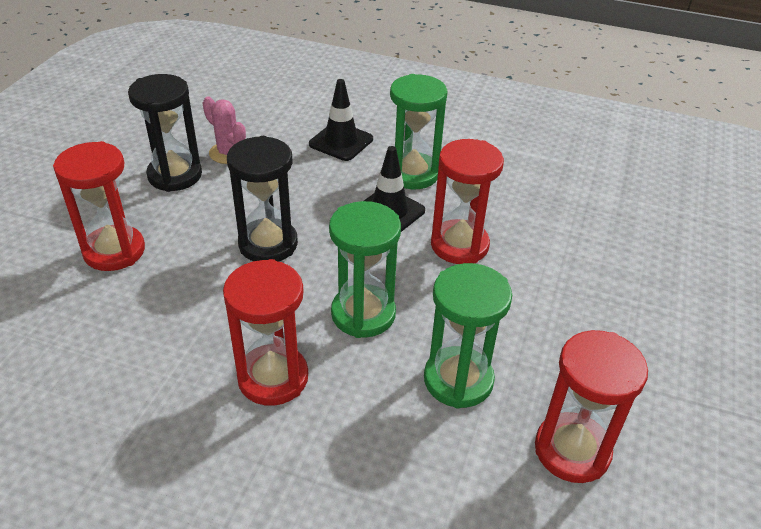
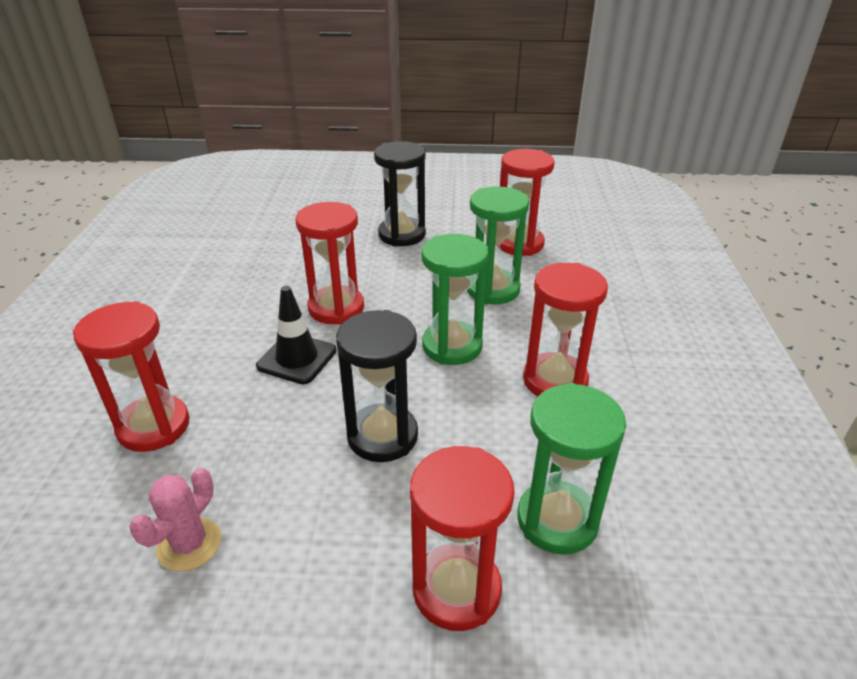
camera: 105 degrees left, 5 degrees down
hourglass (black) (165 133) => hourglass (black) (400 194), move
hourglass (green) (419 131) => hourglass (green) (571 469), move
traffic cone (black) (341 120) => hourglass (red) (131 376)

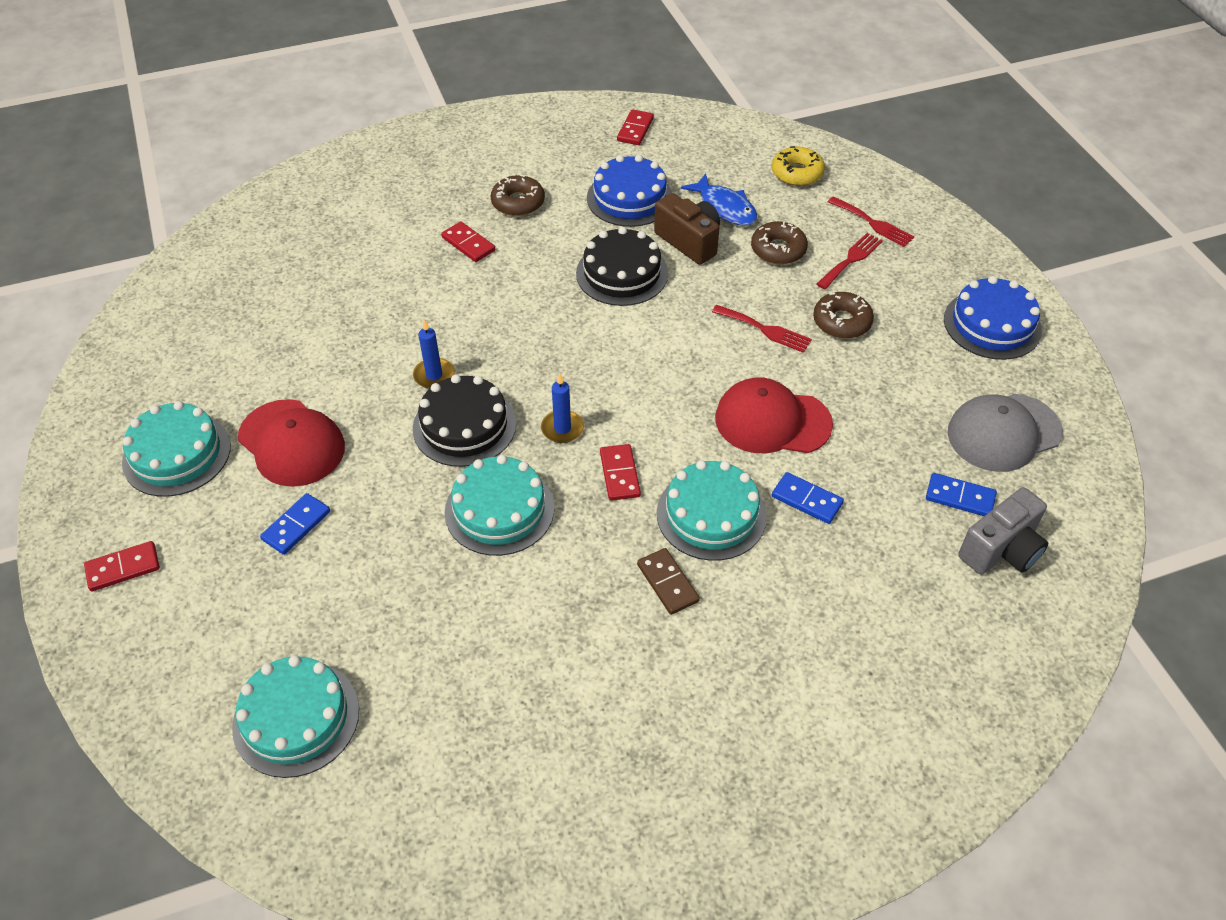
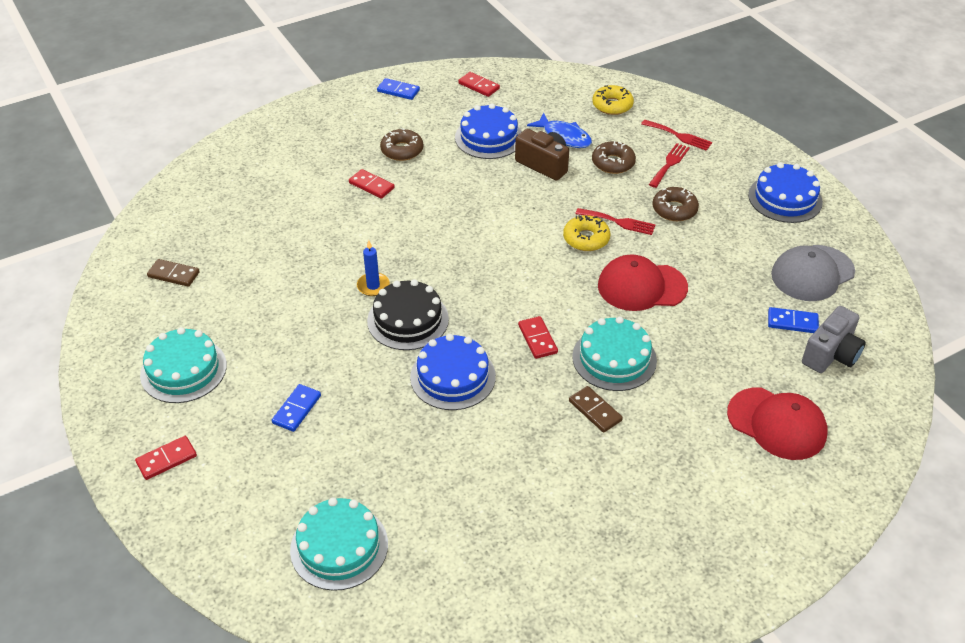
camera: 10 degrees left, 5 degrees down
domino (red) (635 127) => domino (red) (479 84), 60 degrees counterclockwise
cake (black) (622 266) => nothing
candle (blue) (562 408) => nothing
cap (red) (291 443) => cap (red) (777 423), move
cake (turquoise) (499 505) => cake (blue) (453 372)
domino (blue) (808 498) => domino (blue) (398 89), move
nothing => donut (yellow) (586 233)
nothing => domino (brown) (173 273)

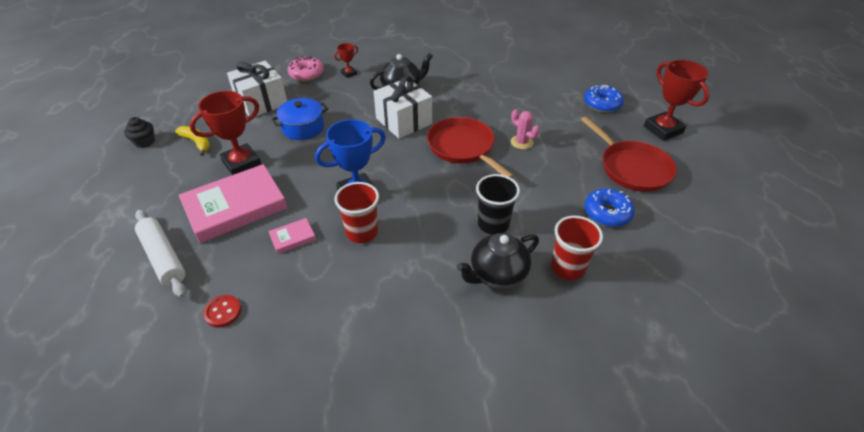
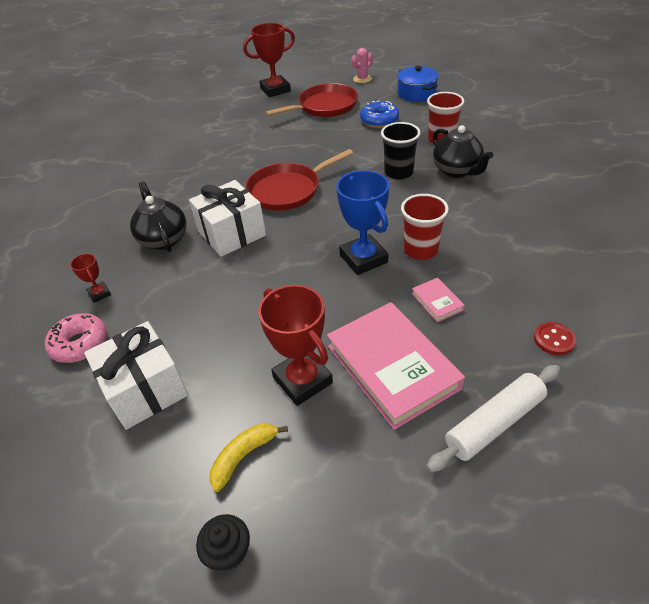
camera: 85 degrees left, 0 degrees up
donut (blue) (604 99) => nothing
pot (blue) (300 119) => pot (blue) (418 84), move
cactus (pink) (525 129) => cactus (pink) (362 65), move

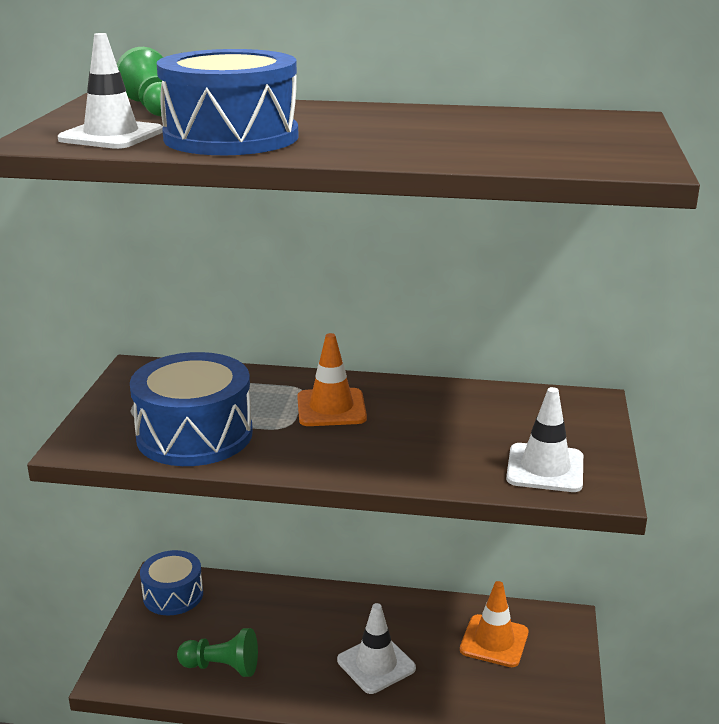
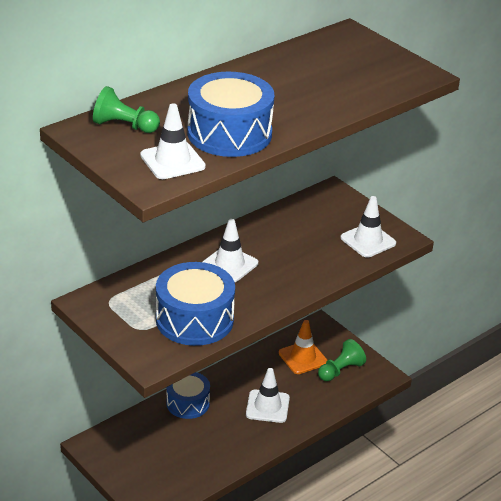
camera: 50 degrees left, 10 degrees up
traffic cone (orange) (332 379) => traffic cone (white) (230 250)
drum (blue) (171 582) => drum (blue) (188 395), move
pawn (green) (217 652) => pawn (green) (342 360), move

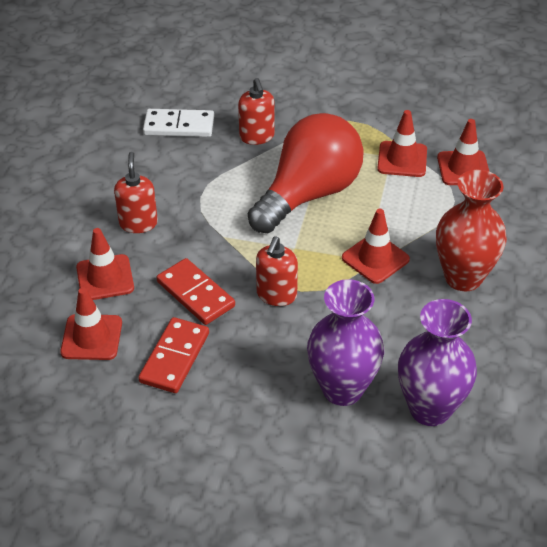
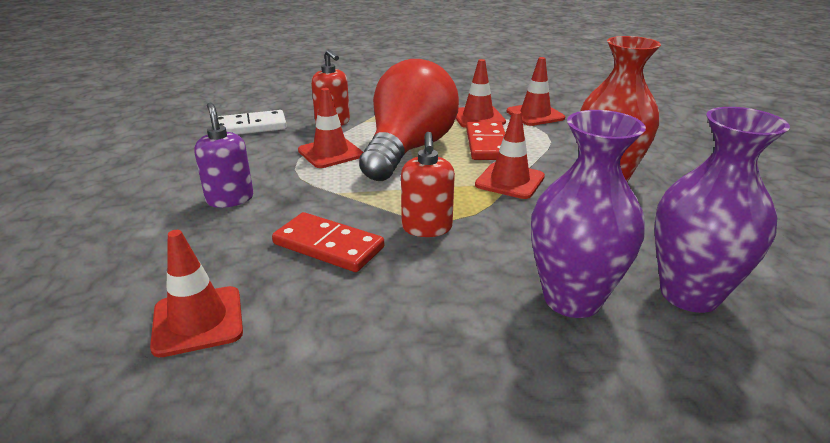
camera: 20 degrees left, 15 degrees down
soap dispenser (red) (136 192) => soap dispenser (purple) (224 155)
traffic cone (red) (105 264) => traffic cone (red) (330 128), move
domino (red) (173 355) => domino (red) (485 141), move

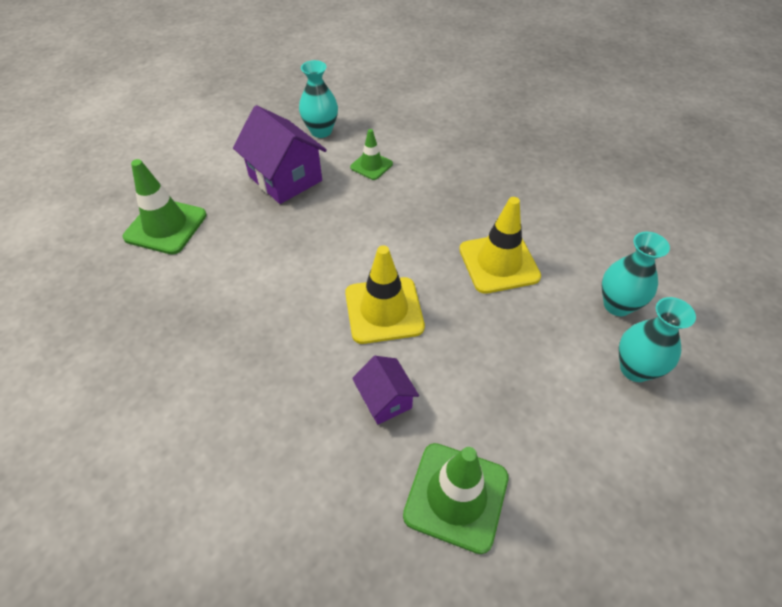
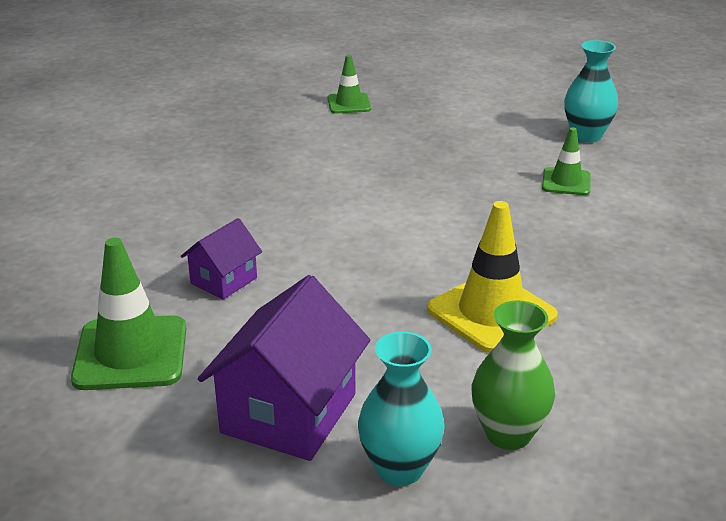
camera: 65 degrees right, 20 degrees down
house (purple) (280 154) => house (purple) (284 368), move
traffic cone (green) (165 207) => traffic cone (green) (349 84), x0.58
vase (turquoise) (636 274) => vase (green) (513 375)
traffic cone (yellow) (385 294) => nothing

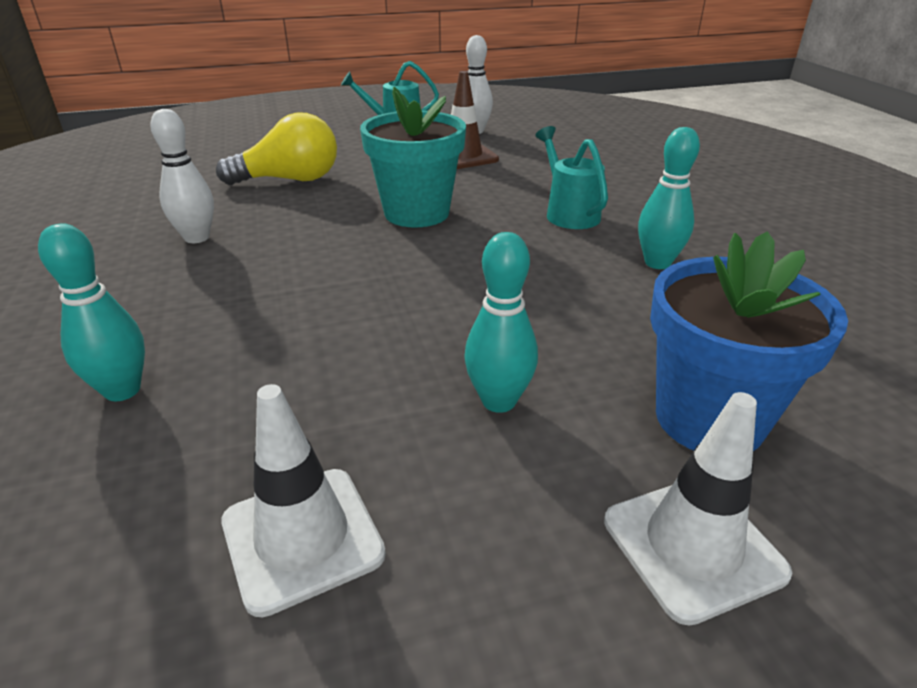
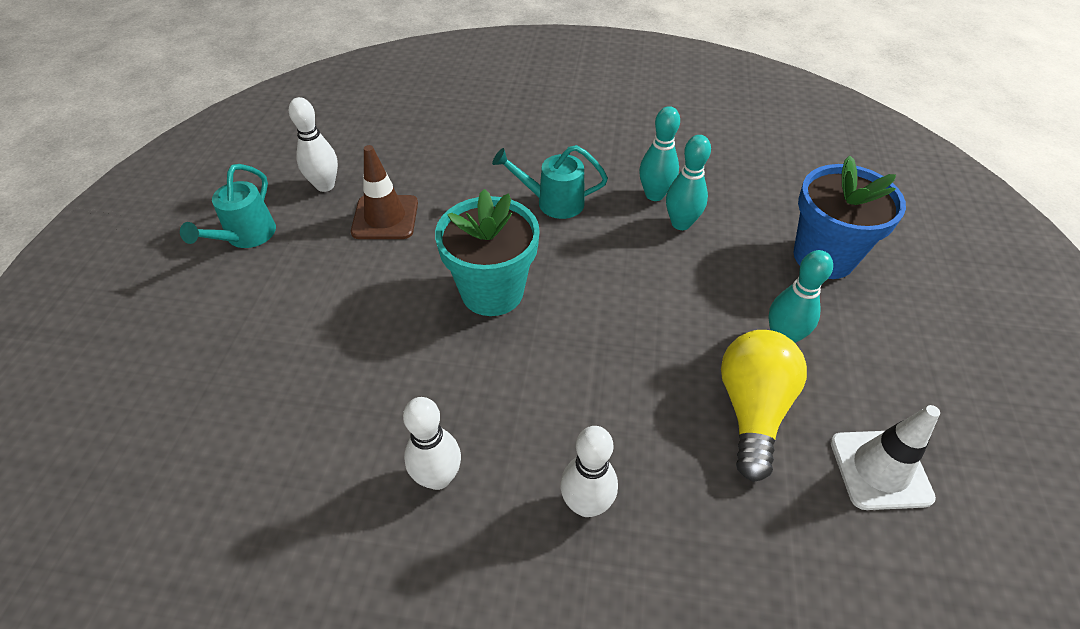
camera: 65 degrees left, 15 degrees up
light bulb (yellow) (276 148) => light bulb (yellow) (764 406), move
bowling pin (turquoise) (91 312) => bowling pin (turquoise) (688 182), move
traffic cone (white) (698 509) => nothing
nothing => bowling pin (white) (589 471)

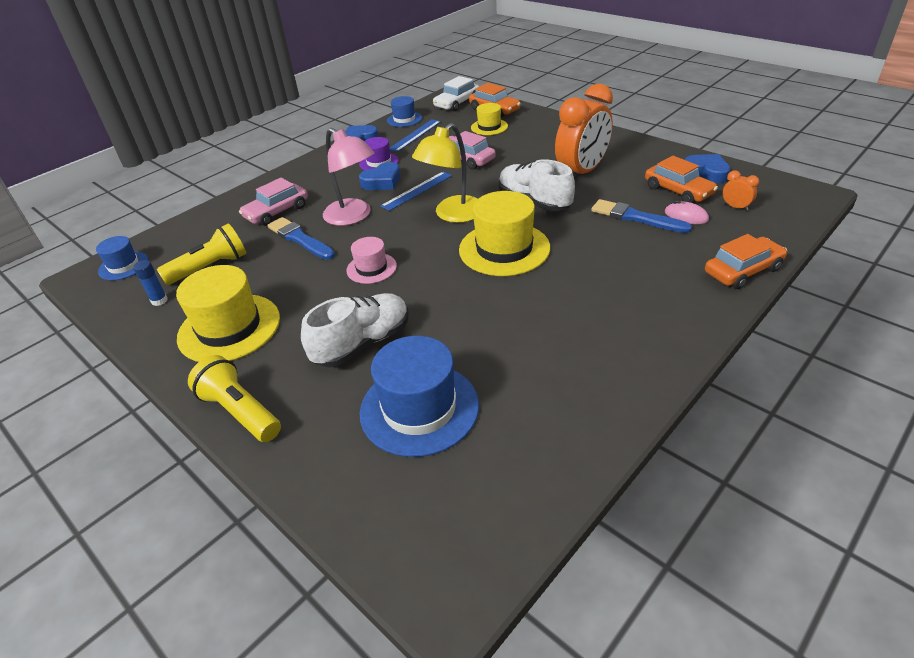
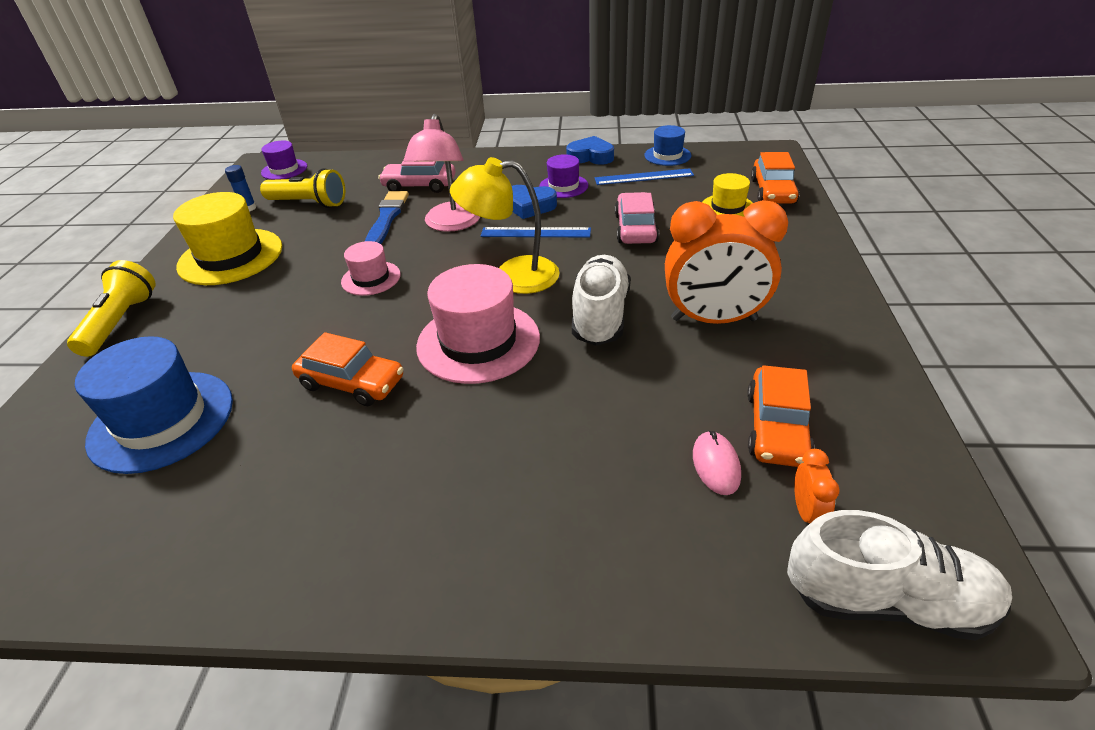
camera: 50 degrees right, 0 degrees up
car (white) (456 93) => nothing
heart (blue) (707 169) => nothing
hat (yellow) (504 233) => hat (pink) (478 324)
brush (blue) (641 216) => nothing
car (orange) (746 261) => car (orange) (347 369), move
hat (blue) (122 258) => hat (purple) (284 160)
shoe (white) (355 330) => shoe (white) (899 575), move

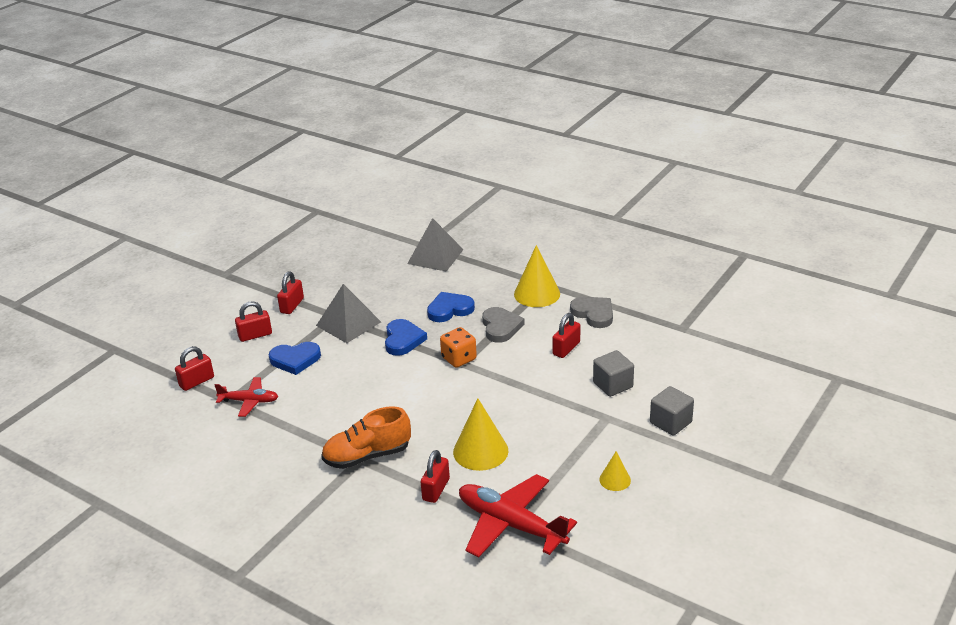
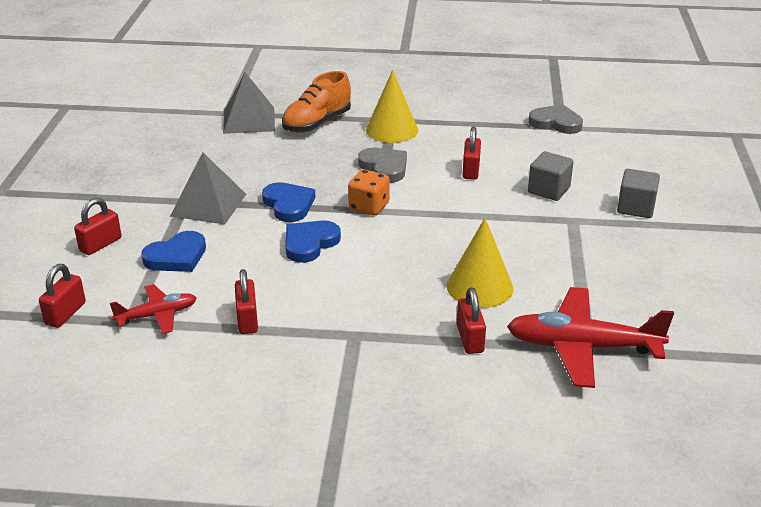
camera: 30 degrees left, 0 degrees up
padlock (red) (290 292) => padlock (red) (246 301), move
heart (blue) (451 307) => heart (blue) (313 241), move
heart (grey) (591 312) => heart (grey) (555 119), move
shoe (orange) (366 437) => shoe (orange) (316 102), move
cone (yellow) (615 471) => nothing

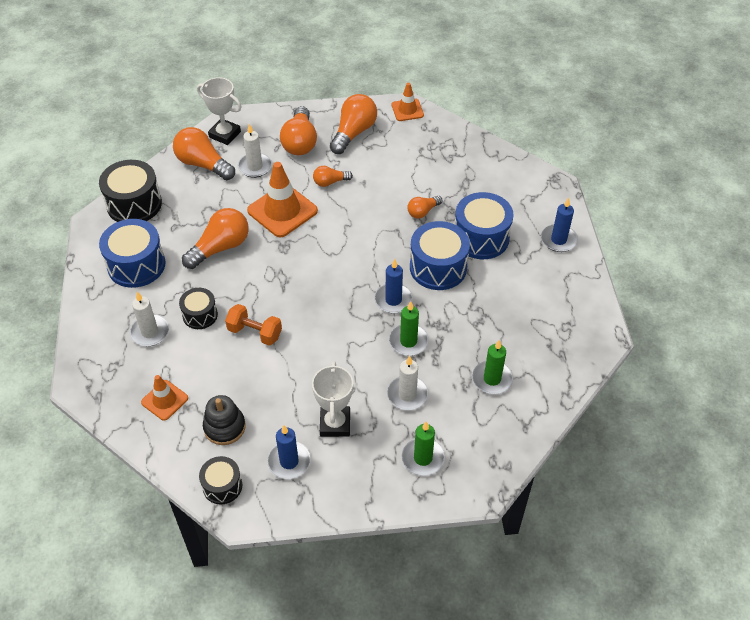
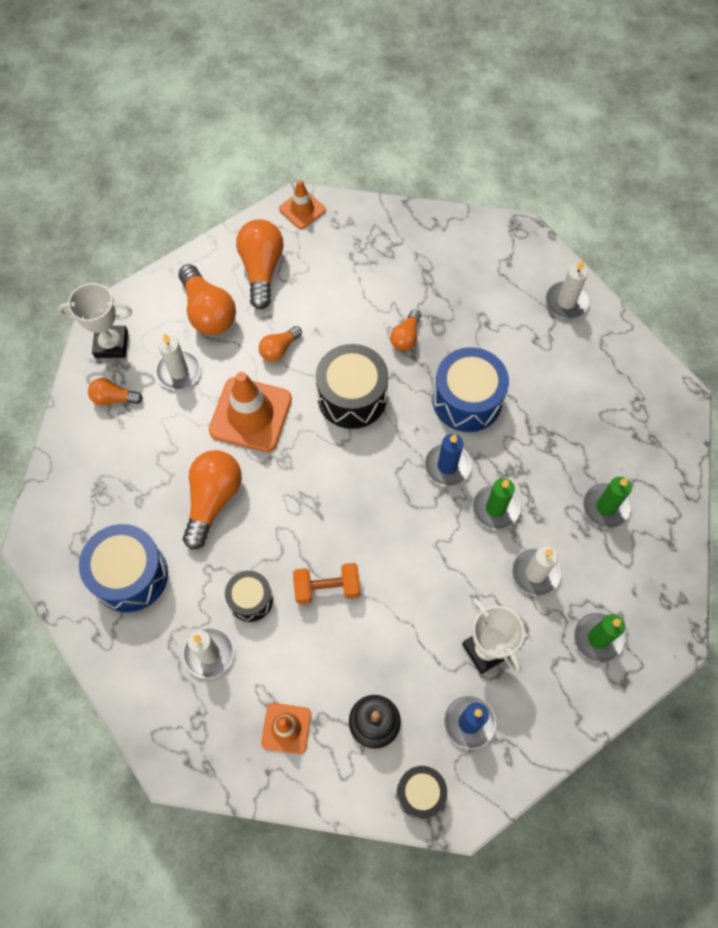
camera: 30 degrees left, 15 degrees up
light bulb (orange) (204 153) => light bulb (orange) (115 392), x0.55
drum (black) (130 191) => drum (black) (352 386), move
drum (blue) (484 225) => nothing
candle (blue) (559 225) => candle (white) (568 289)

